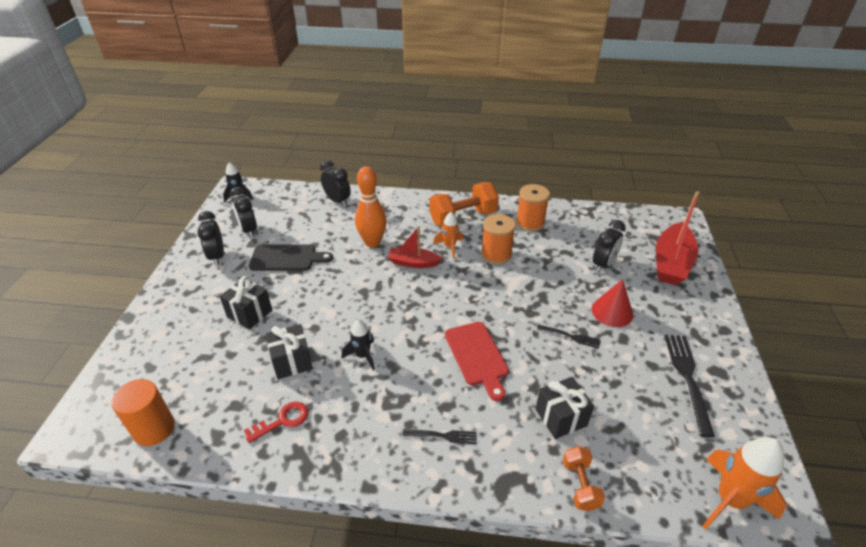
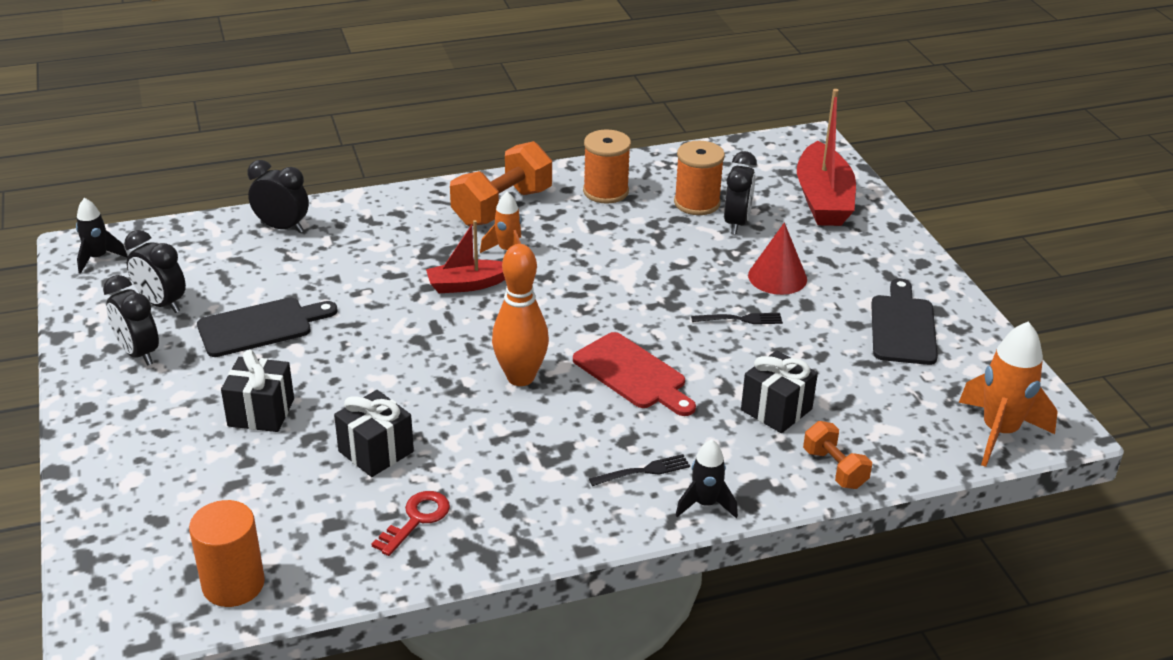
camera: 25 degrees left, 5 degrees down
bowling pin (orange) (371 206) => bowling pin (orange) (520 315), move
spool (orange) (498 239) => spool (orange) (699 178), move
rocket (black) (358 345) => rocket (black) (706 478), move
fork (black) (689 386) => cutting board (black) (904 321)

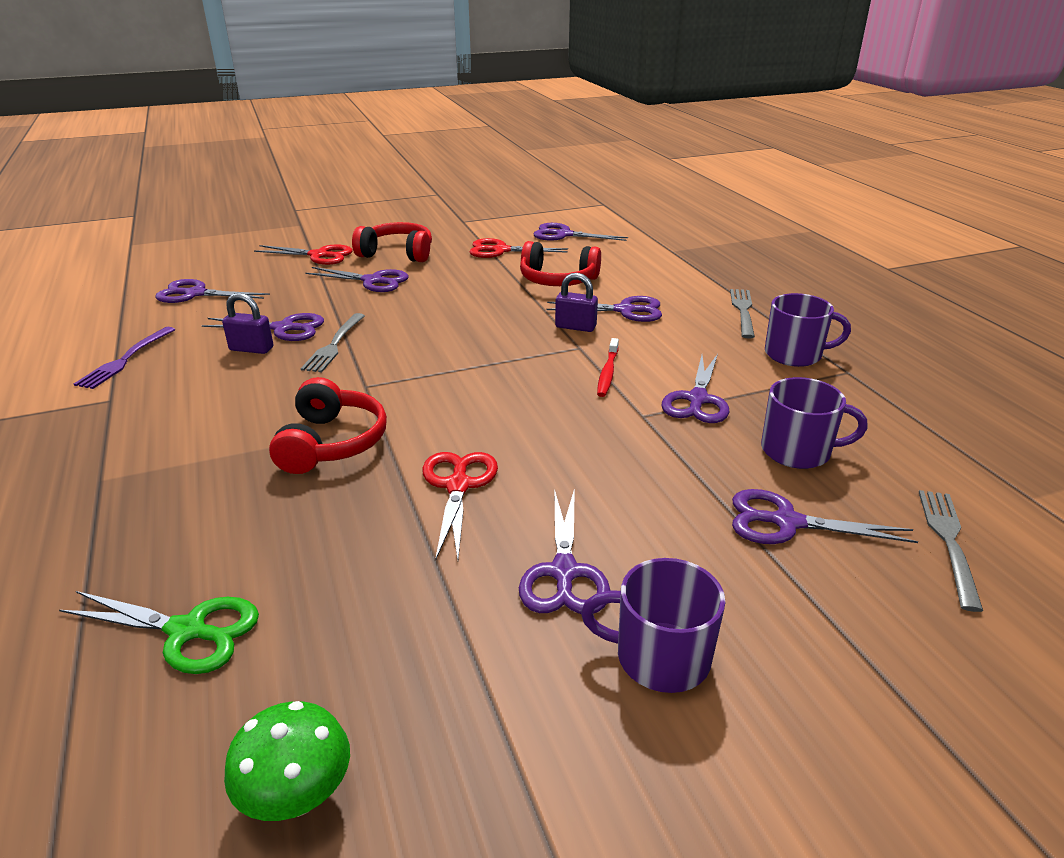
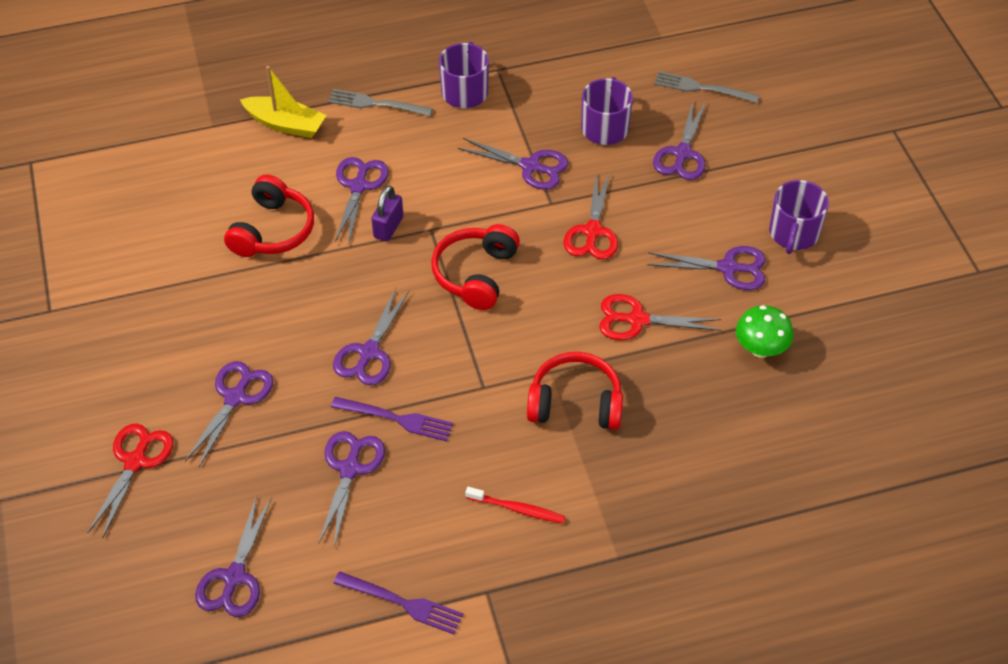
camera: 85 degrees left, 20 degrees up
headphones (red) (392 242) => headphones (red) (475 267), move
scissors (purple) (580 232) => scissors (purple) (371 336), move
scissors (red) (518 248) => scissors (red) (591 216), move
padlock (purple) (247 323) => nothing
fork (grey) (333 343) => fork (purple) (392 419)
toothbrush (red) (608 367) => toothbrush (red) (515 505), move
scissors (green) (159 632) => nothing
mushroom (green) (287 761) => mushroom (green) (765 331), move
nothing => boat (yellow) (283 102)

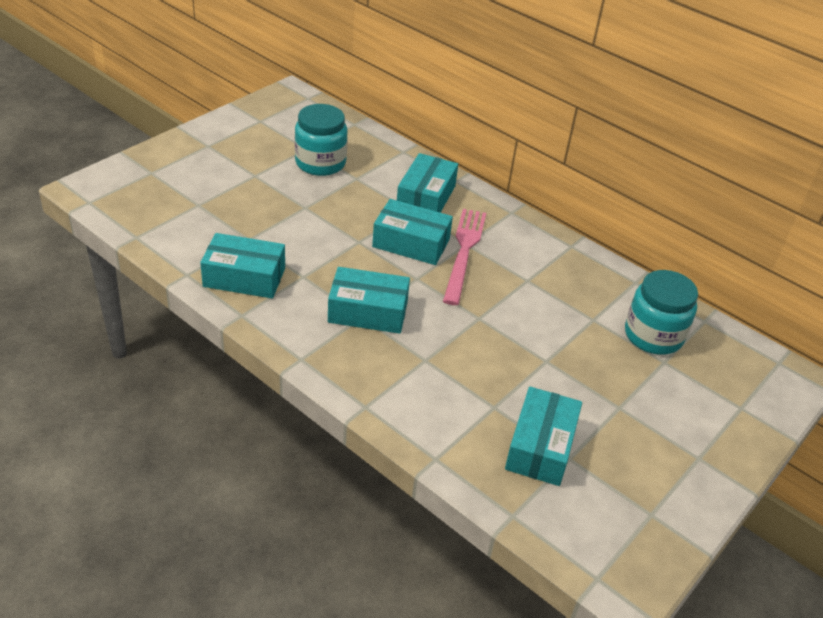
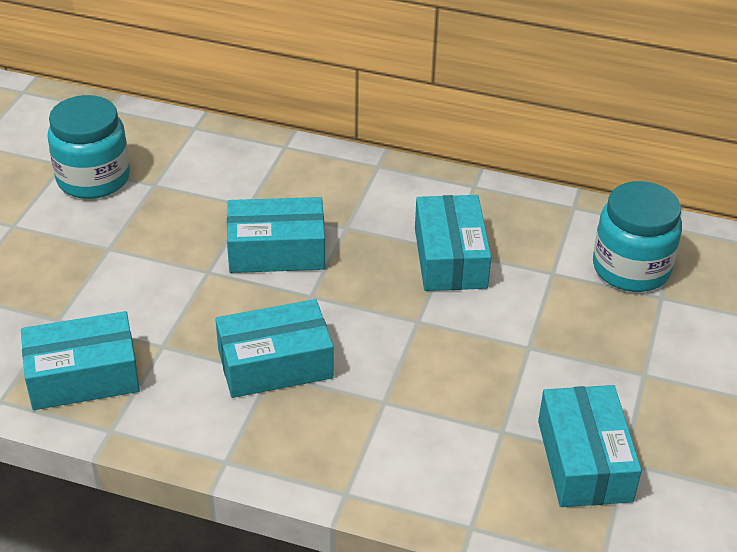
camera: 20 degrees left, 0 degrees up
box (turquoise) (427 183) => box (turquoise) (453 243), move
fork (pink) (464 257) => nothing

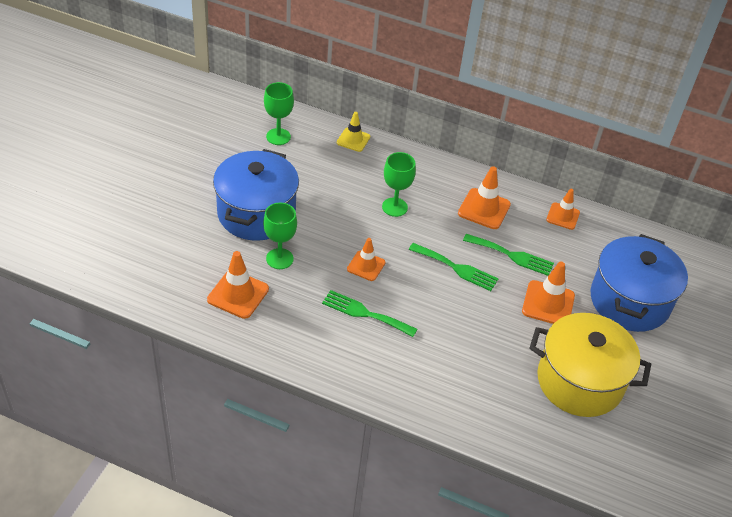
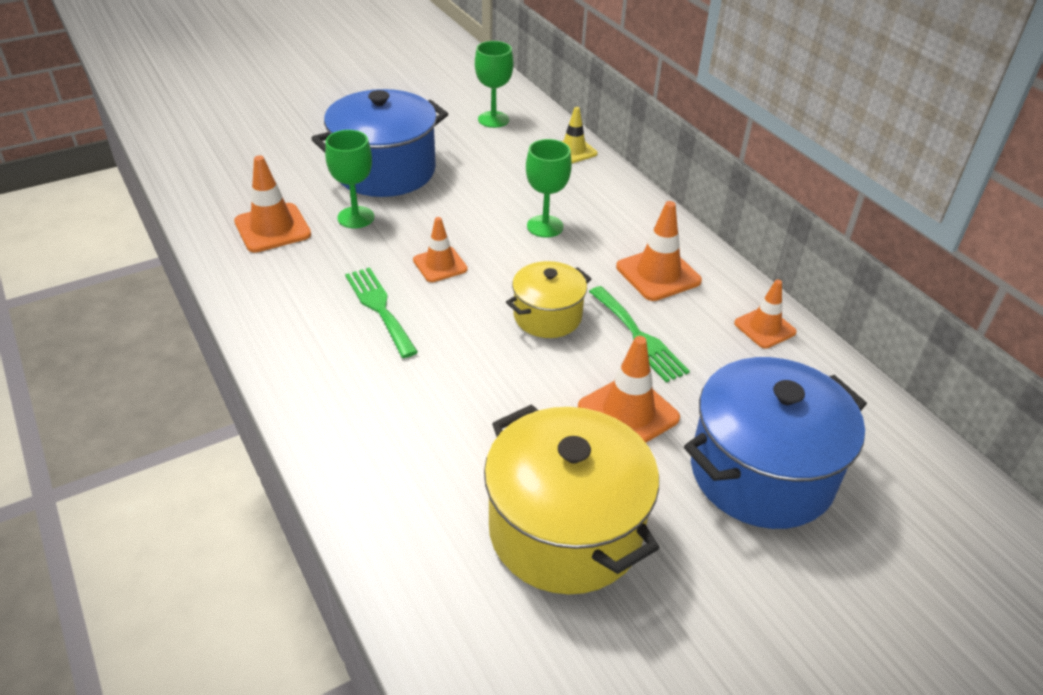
camera: 40 degrees right, 5 degrees down
fork (green) (453 267) => pot (yellow) (549 299)

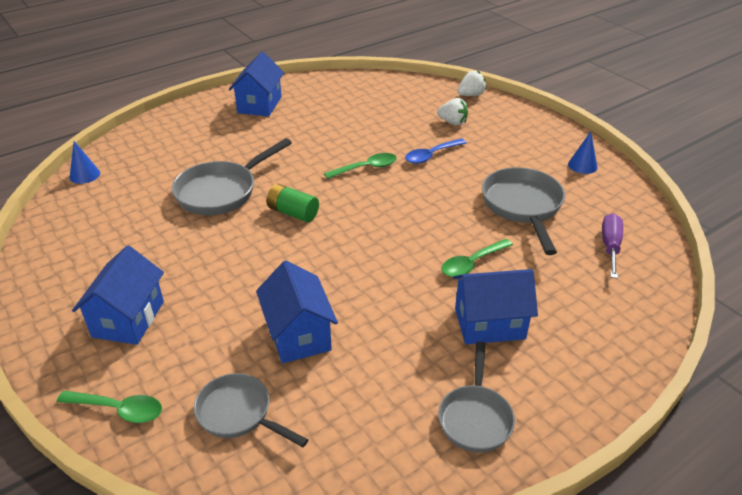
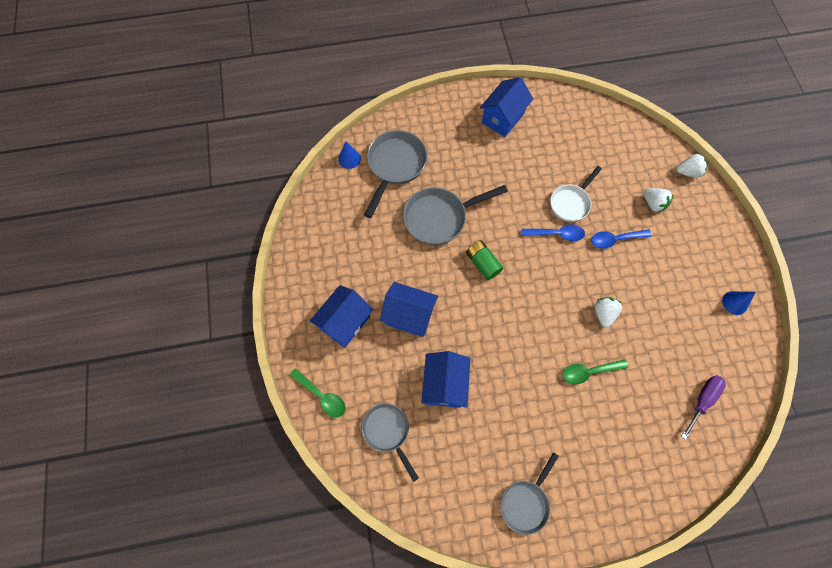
camera: 25 degrees right, 30 degrees up
spoon (green) (360 166) => spoon (blue) (553 232)
pan (grey) (523 211) => pan (grey) (395 174), move
house (blue) (495 306) => house (blue) (409 309), move
nothing => pan (white) (576 194)
nothing => strawberry (white) (608 312)

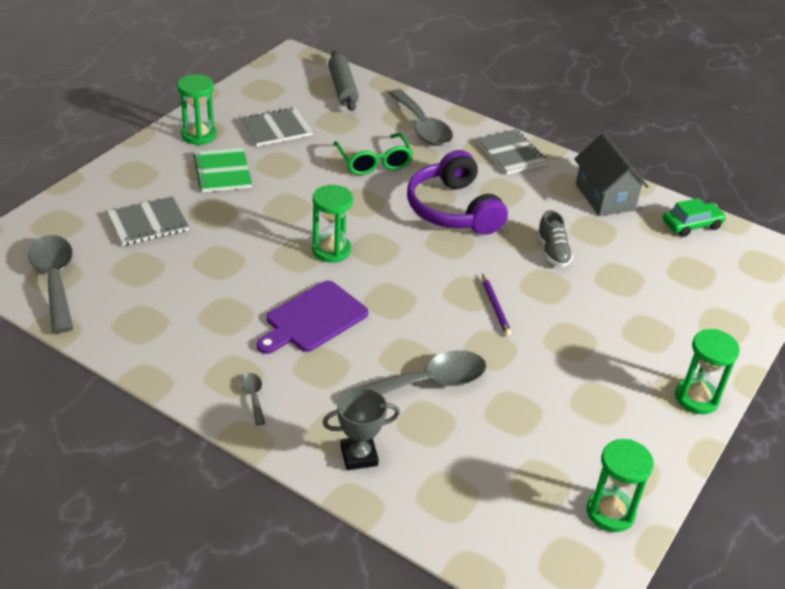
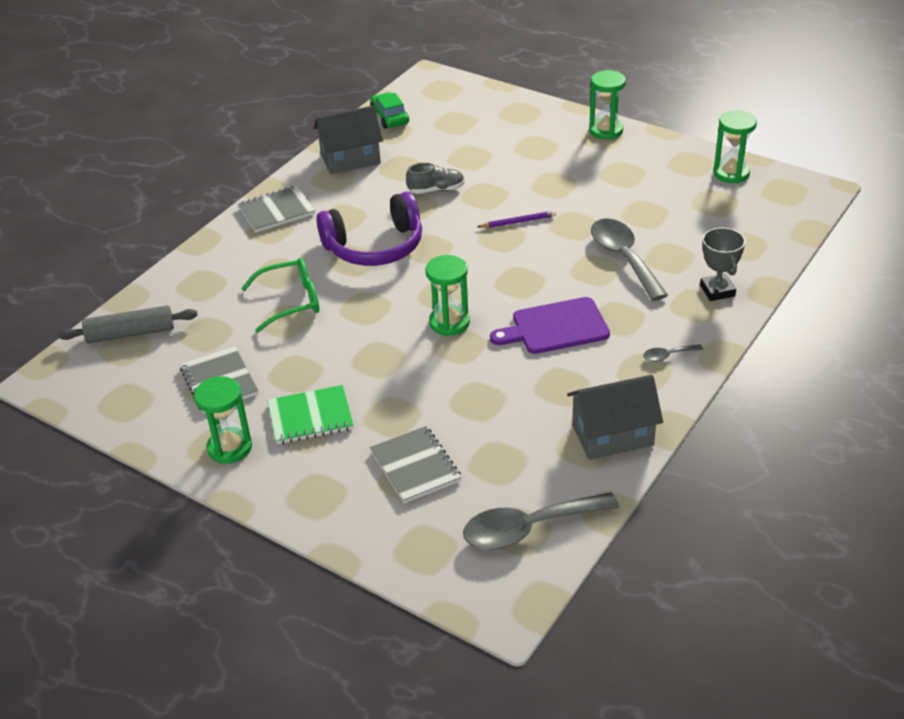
camera: 85 degrees left, 0 degrees up
spoon (grey) (421 117) => nothing
cutting board (purple) (312 317) => cutting board (purple) (550 325), 120 degrees clockwise
nothing => house (grey) (615 417)

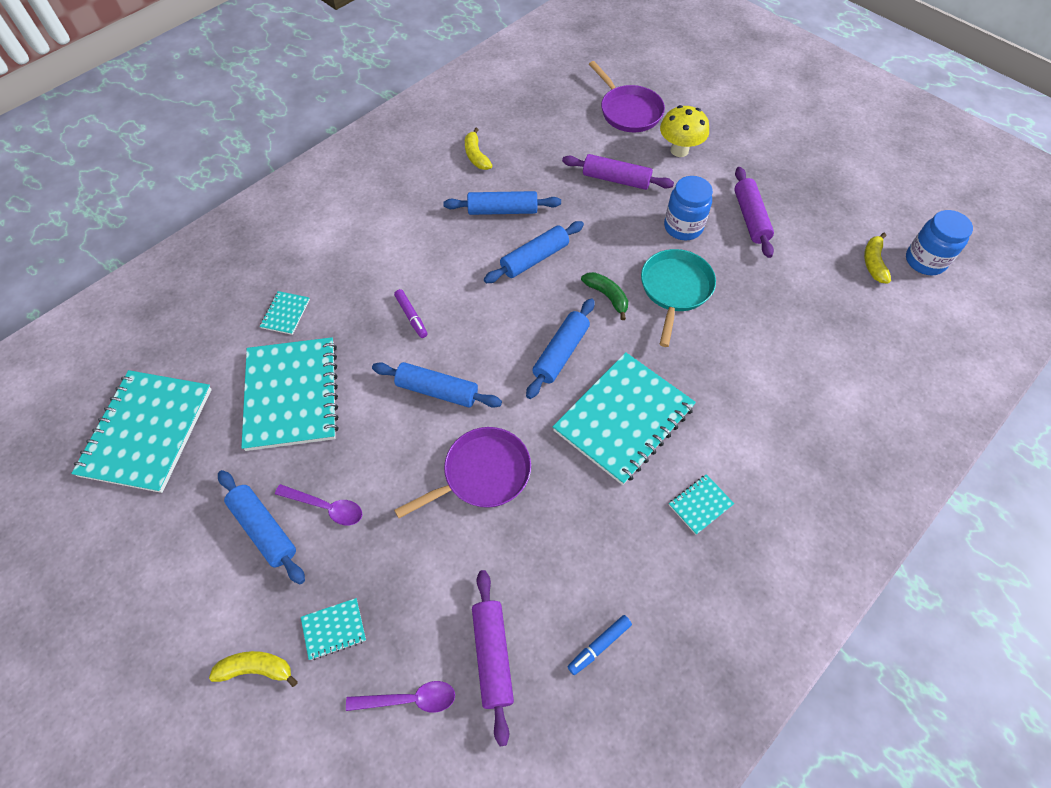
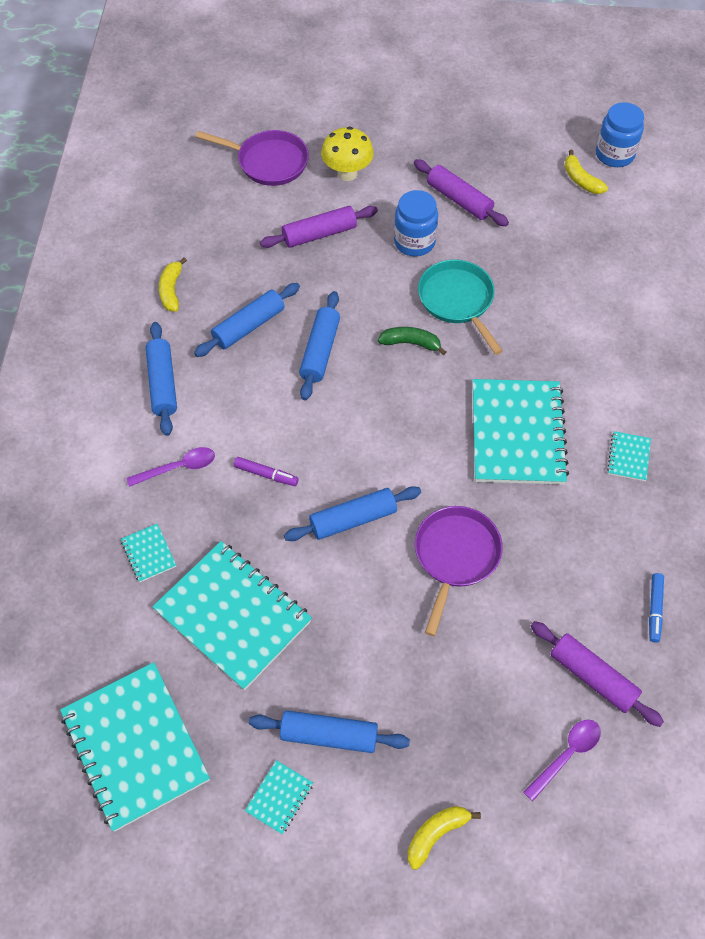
camera: 40 degrees left, 0 degrees up
banana (yellow) (479 149) => banana (yellow) (173 284), 60 degrees clockwise
rolling pin (blue) (560 348) => rolling pin (blue) (161 379), move
spoon (purple) (319 504) => spoon (purple) (170 467), move
notebook (turquoise) (333 629) => notebook (turquoise) (279 797), move

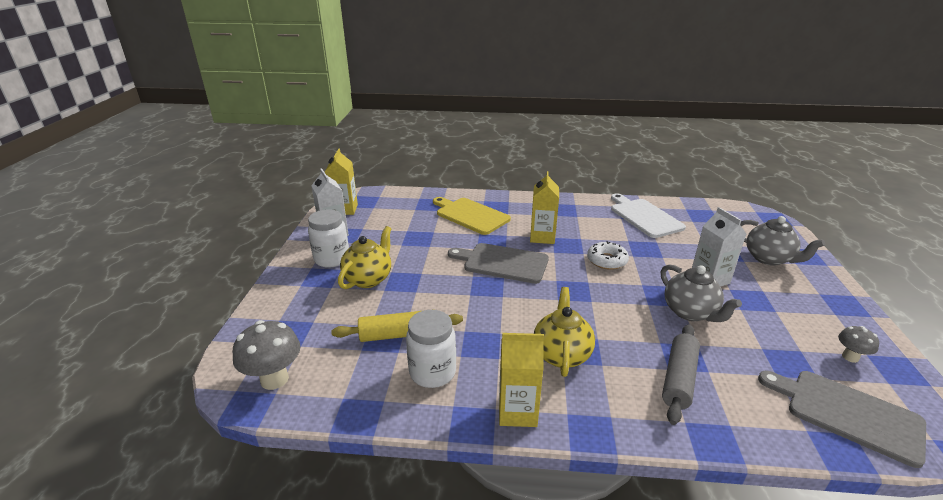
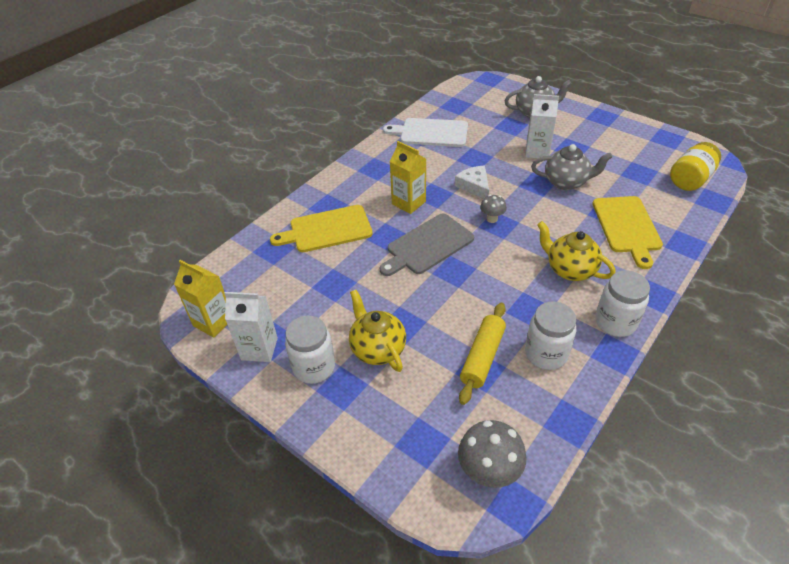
camera: 55 degrees left, 15 degrees up
donut (white) (608 255) => cheese (white) (472 182)
rolling pin (grey) (681 374) => cutting board (yellow) (627 232)
mushroom (grey) (858 344) => mushroom (grey) (493 209), move
carton (yellow) (521 380) => jar (white) (622 303)
cutting board (grey) (842 419) => jar (yellow) (695 166)

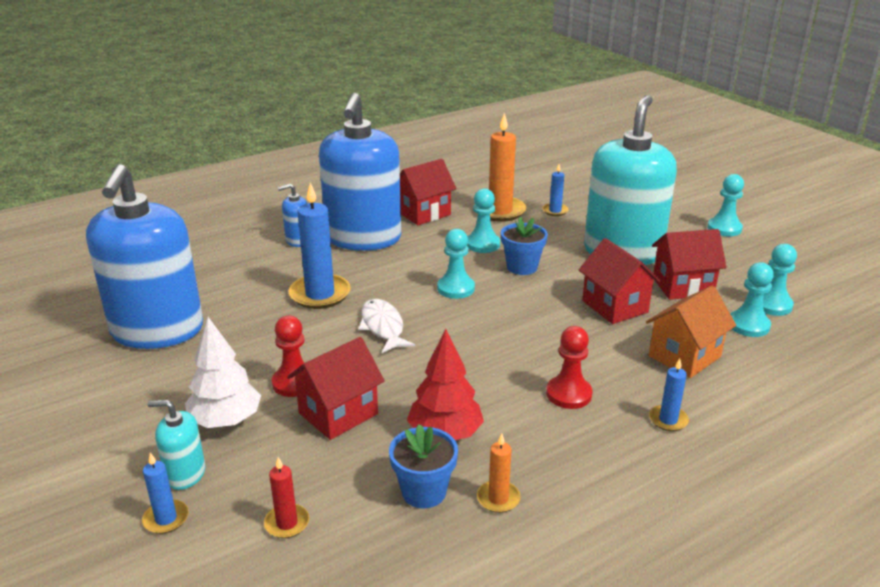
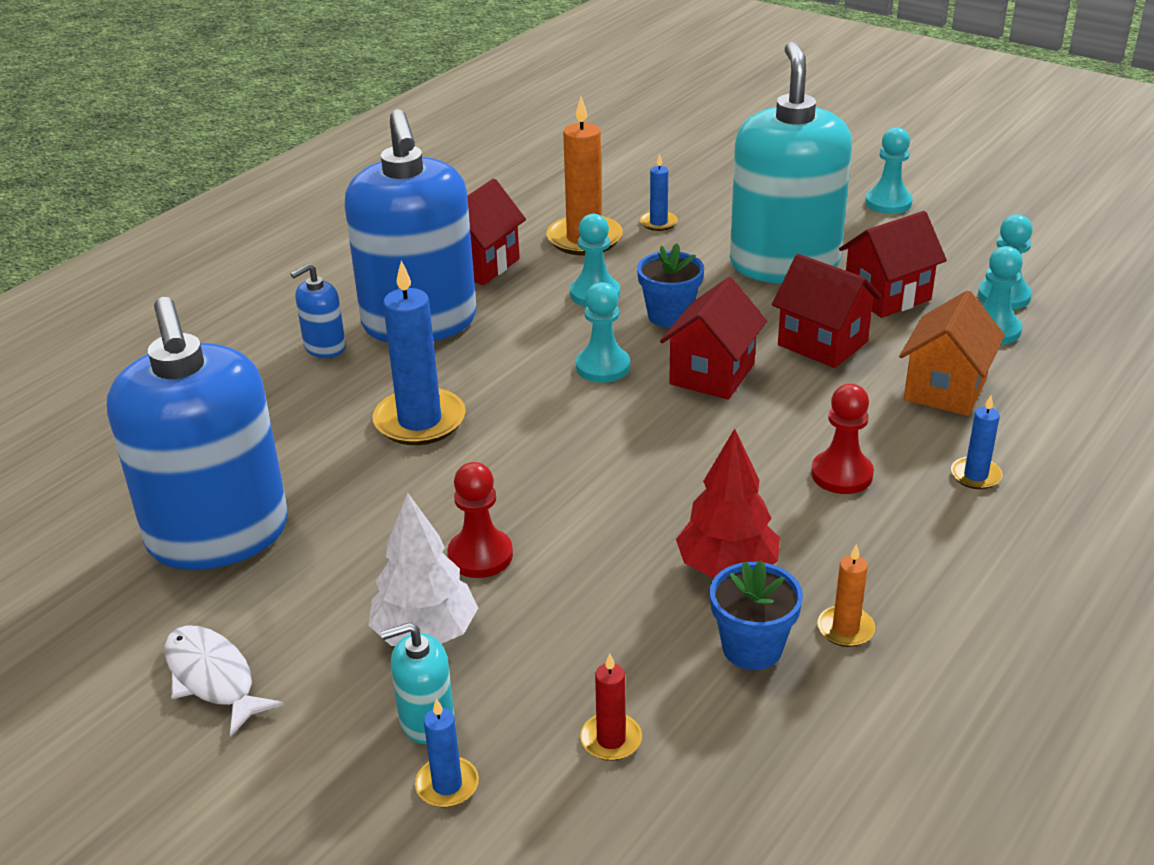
camera: 20 degrees left, 5 degrees up
fish (white) (386 326) => fish (white) (224 681), move
house (red) (336 388) => house (red) (713 338), move

